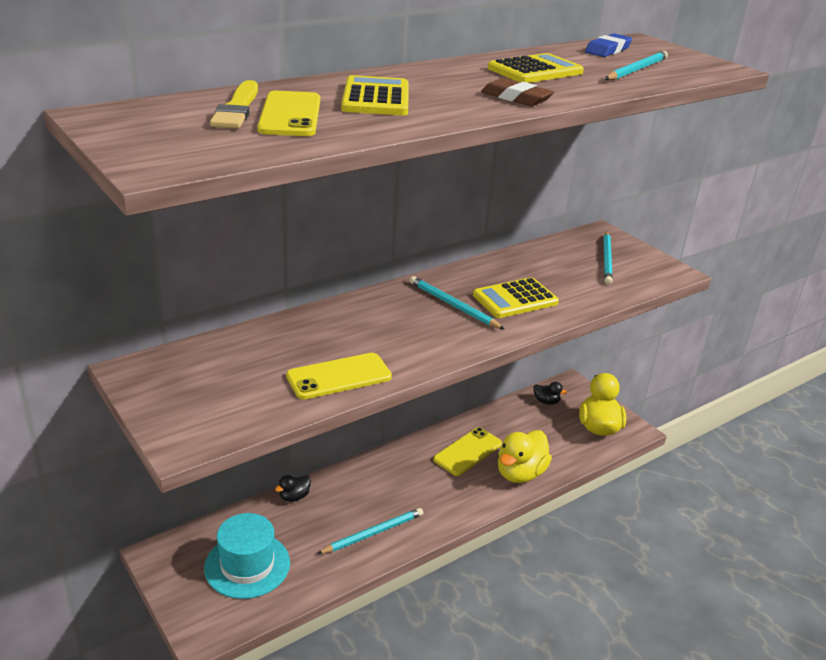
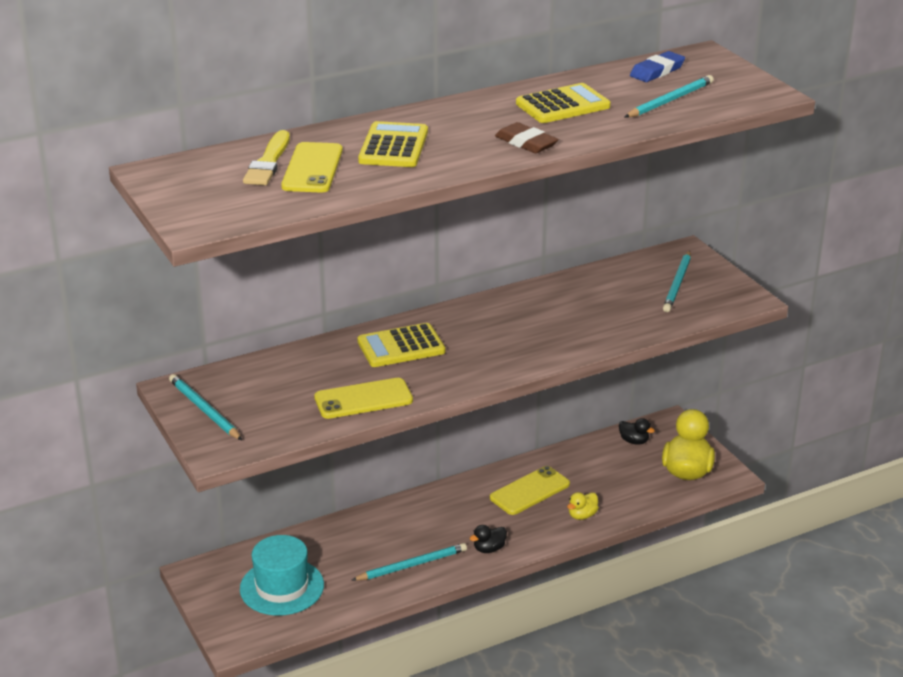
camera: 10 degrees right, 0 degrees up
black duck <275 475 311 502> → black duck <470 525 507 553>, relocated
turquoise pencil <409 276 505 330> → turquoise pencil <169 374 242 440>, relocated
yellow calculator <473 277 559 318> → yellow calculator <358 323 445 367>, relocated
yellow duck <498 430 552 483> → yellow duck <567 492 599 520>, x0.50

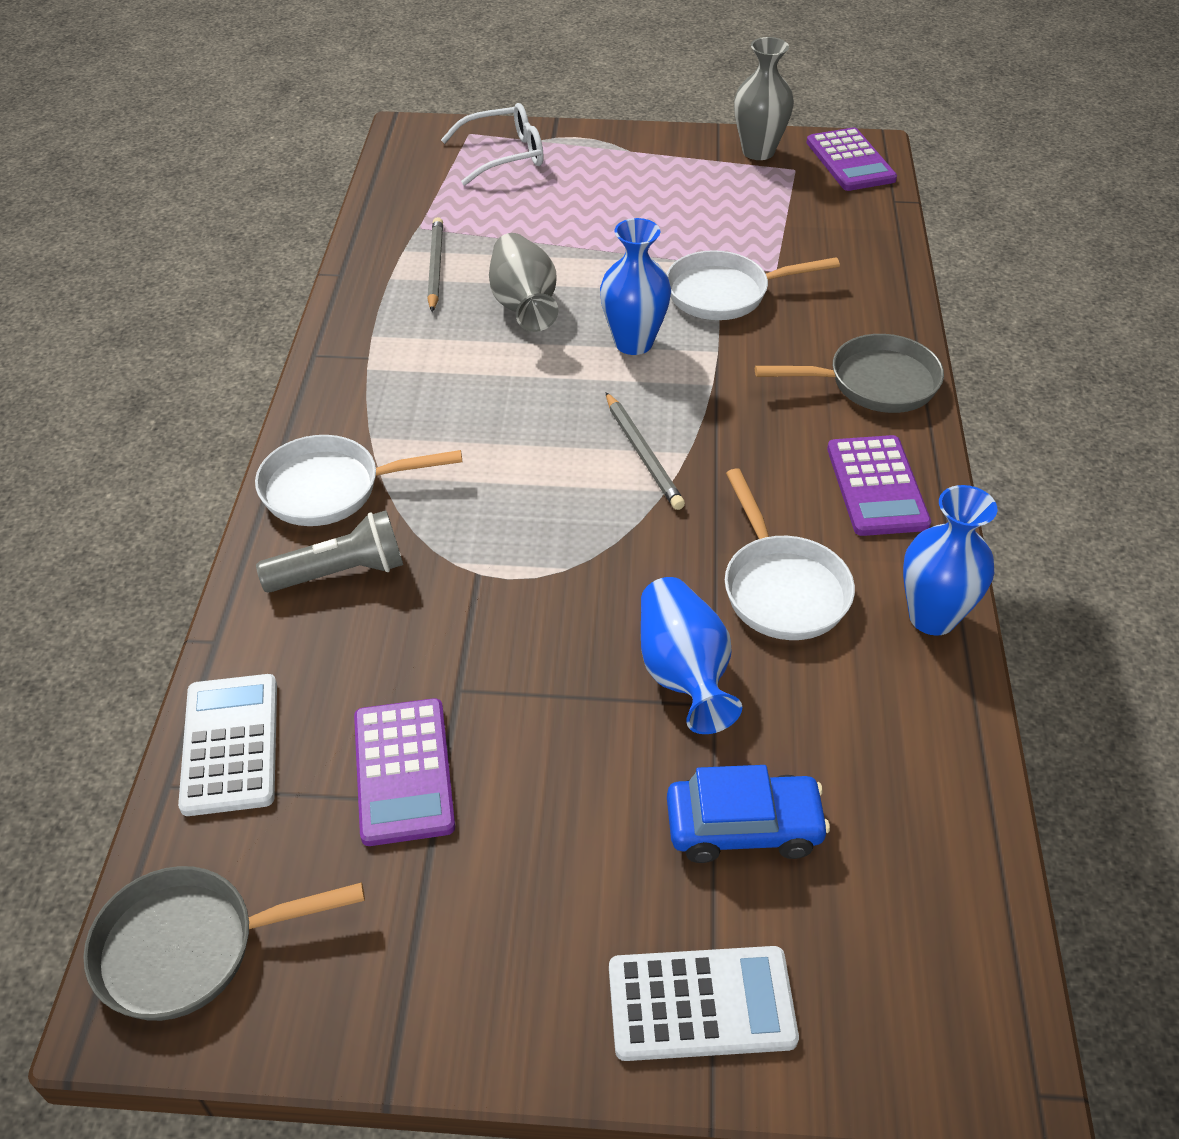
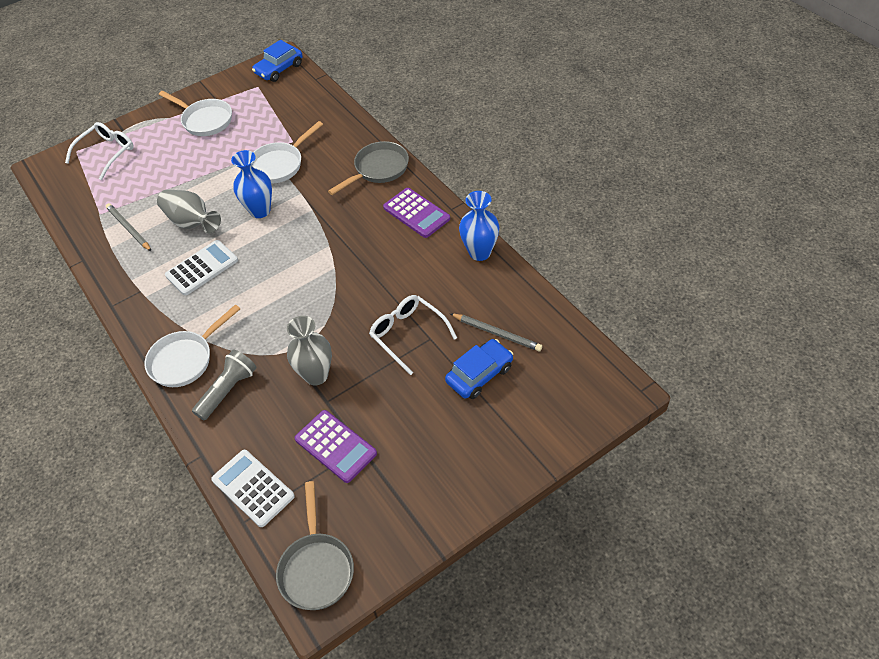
camera: 35 degrees left, 5 degrees up
grey pencil <605 392 685 510> → grey pencil <450 313 542 351>, relocated
white calculator <609 946 799 1061> → white calculator <165 240 238 296>, relocated
white pan <725 468 855 640> → white pan <159 91 232 136>, relocated
grey vase <734 37 794 160> → grey vase <287 316 332 386>, relocated
blue vase <641 577 742 734> → white glasses <369 295 457 375>
purple calculator <806 127 897 191> → blue car <252 40 303 82>
grey pan <83 866 365 1021> → grey pan <276 481 354 610>, 45 degrees counterclockwise

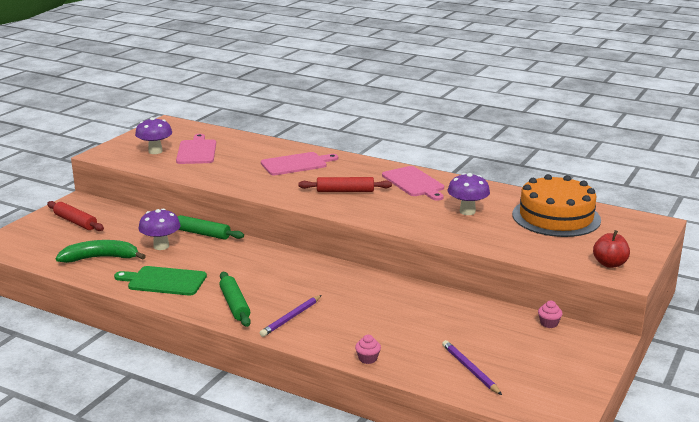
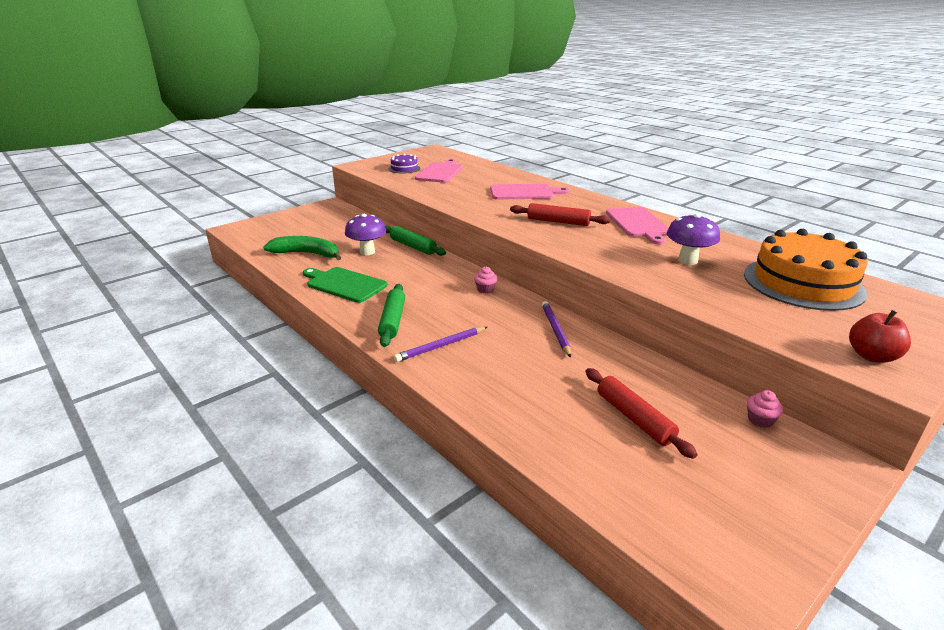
camera: 20 degrees right, 5 degrees up
red rolling pin <47 201 104 231> → red rolling pin <586 368 698 459>, relocated
pink cupcake <355 335 381 364> → pink cupcake <474 267 498 294>, relocated
purple pencil <442 340 502 395> → purple pencil <542 301 571 358>, relocated
purple mushroom <135 117 172 154> → purple cake <389 154 420 174>

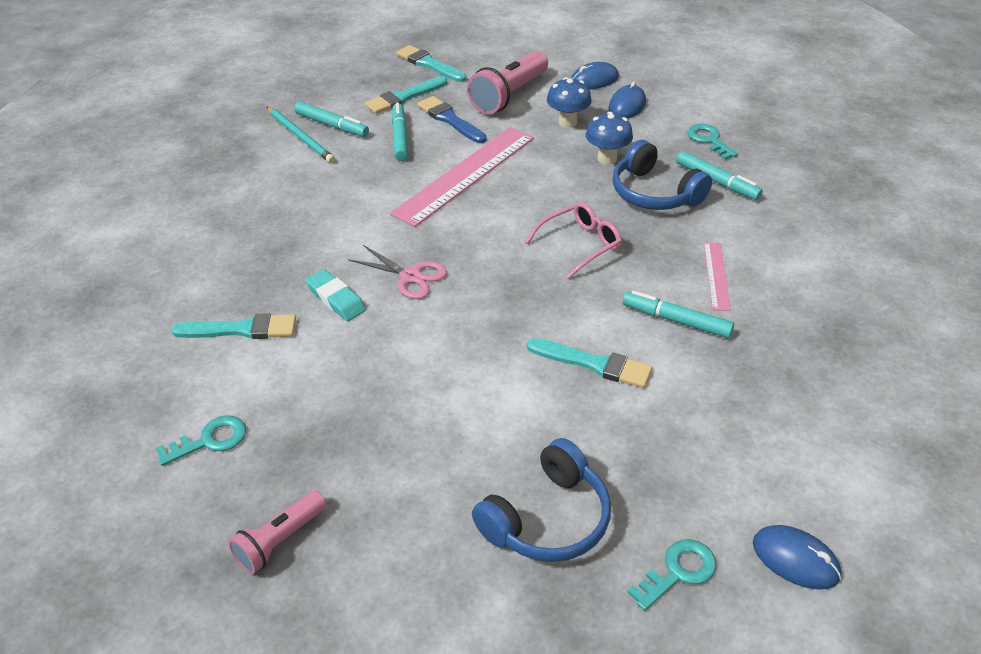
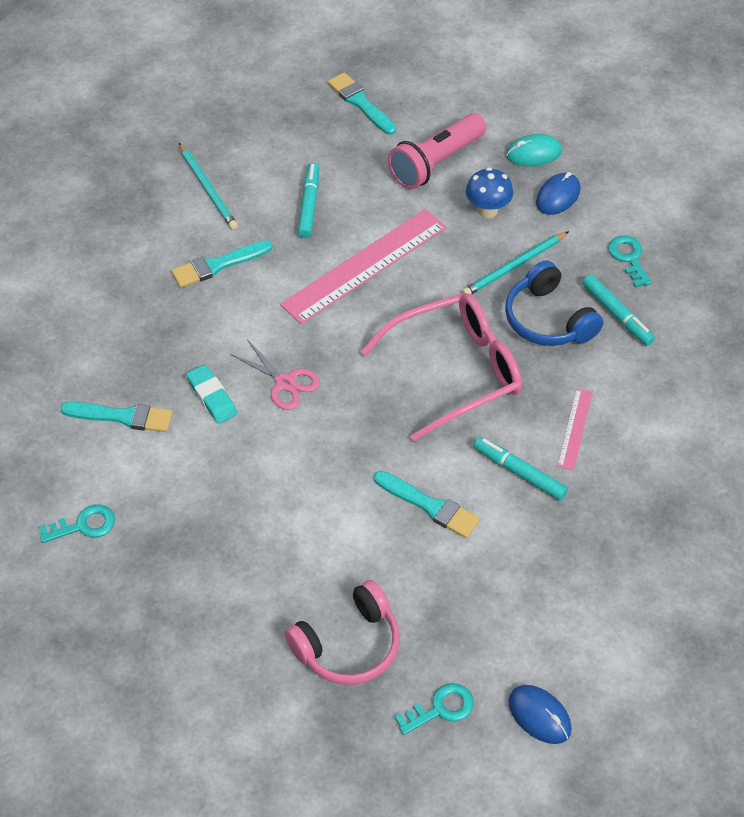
camera: 10 degrees right, 10 degrees up
pink flashlight <228 490 327 574> → -
turquoise marker <294 101 369 137> → -
blue brush <417 96 487 143> → -
turquoise brush <365 76 447 114> → turquoise brush <171 240 273 288>, relocated
blue mushroom <586 112 633 164> → turquoise pencil <462 231 569 295>
blue headphones <472 438 611 562> → pink headphones <285 580 400 685>
blue mouse <571 62 619 89> → turquoise mouse <506 134 562 166>
pink glasses <525 202 622 279> → pink glasses <361 293 522 441>, x1.79

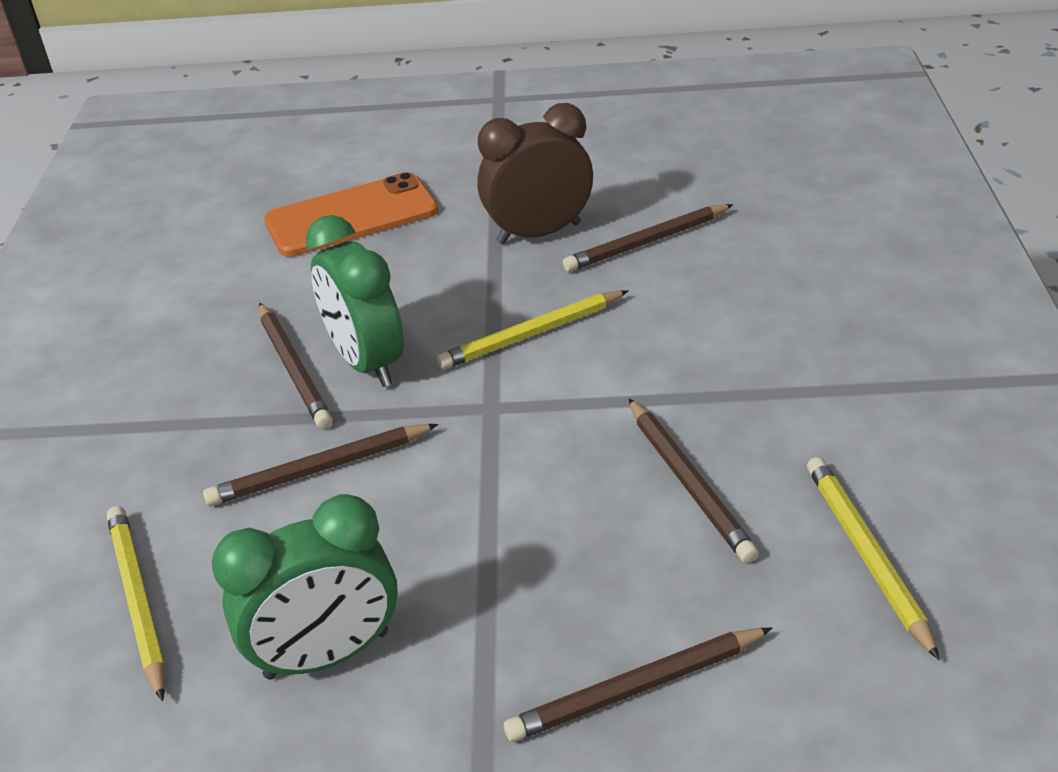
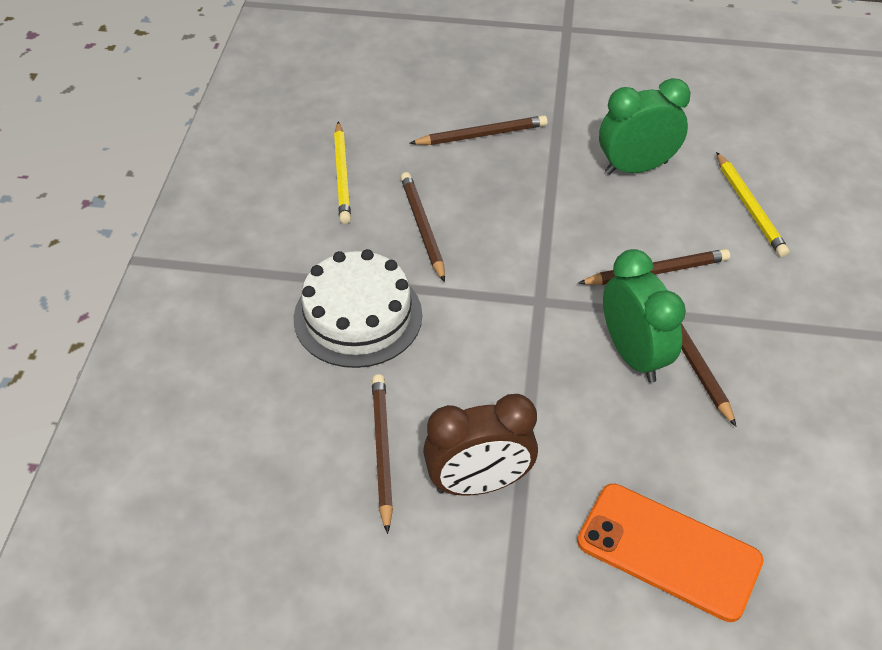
camera: 175 degrees left, 10 degrees up
yellow pencil <436 290 628 370> → -
- → white cake <294 249 422 368>
orange phone <264 172 438 257> → orange phone <577 484 764 622>, 45 degrees clockwise
brown pencil <563 204 734 272> → brown pencil <372 374 393 534>, 75 degrees counterclockwise

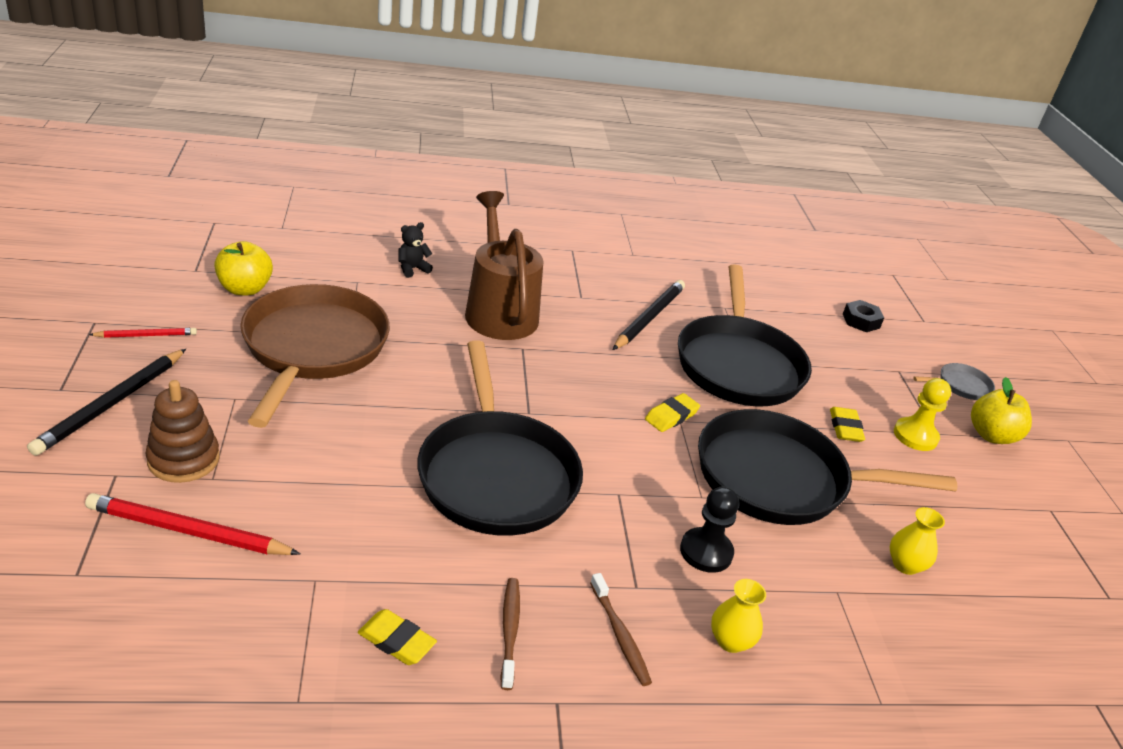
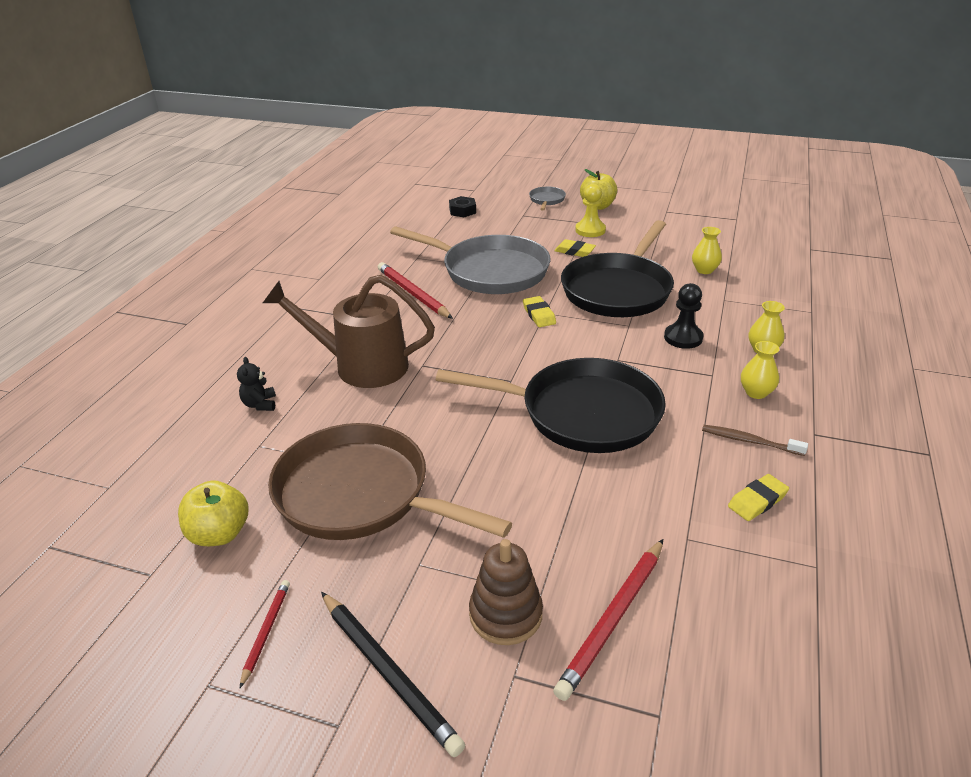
camera: 60 degrees left, 0 degrees up
brown toothbrush <590 573 652 686> → yellow vase <741 341 779 399>
black pencil <613 280 685 350> → red pencil <378 262 453 319>
black pan <678 264 812 406> → grey pan <390 226 551 294>

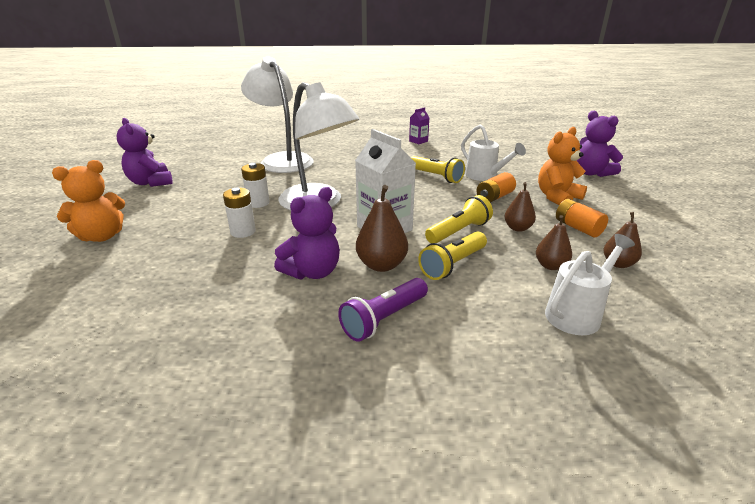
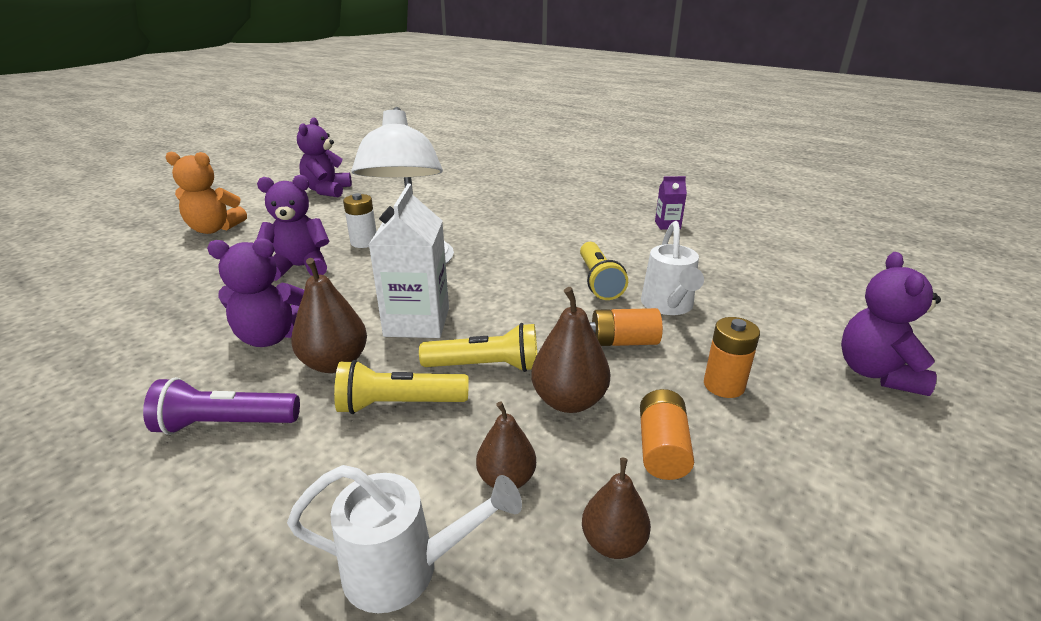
camera: 40 degrees right, 0 degrees up
white lamp <241 56 314 173> → -
white battery <223 188 256 238> → purple teddy bear <256 175 330 281>
orange teddy bear <538 127 587 205> → orange battery <704 317 760 398>
brown pear <504 182 536 232> → brown pear <531 287 610 413>, x1.53

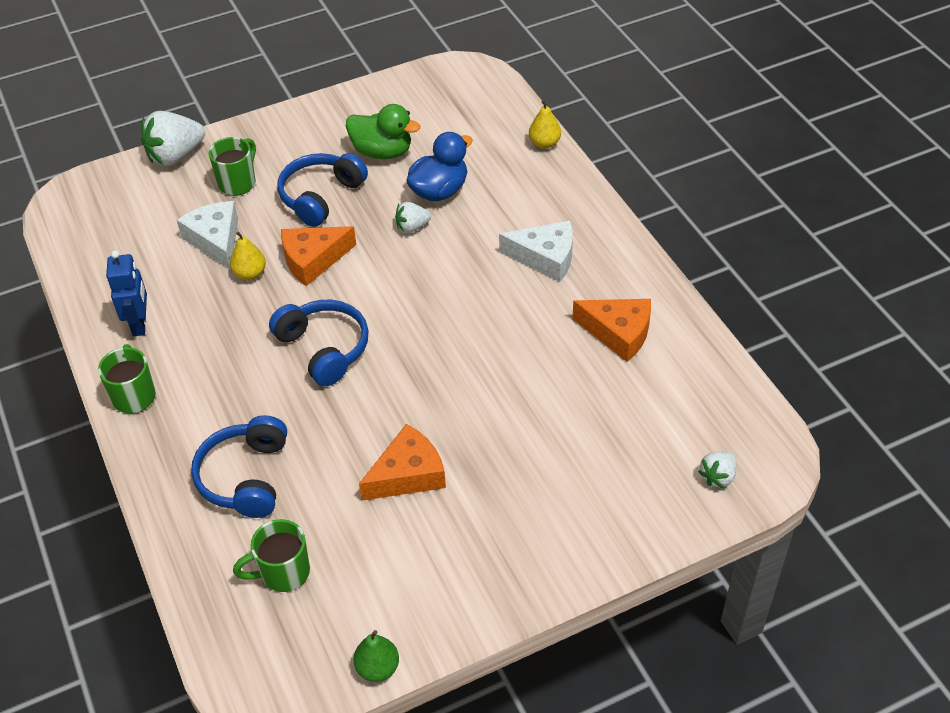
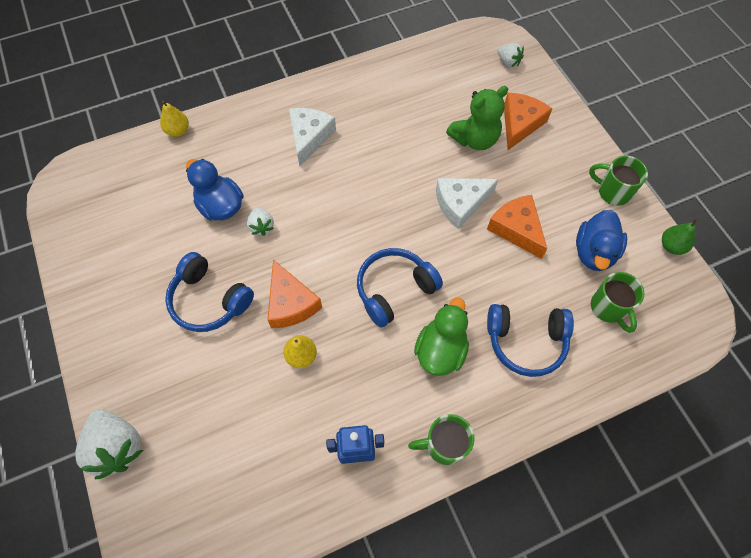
camera: 90 degrees left, 15 degrees up
- → green teddy bear <446 86 508 150>
- → blue duck <576 210 627 271>
white cheese <177 201 238 270> → white cheese <436 178 498 229>, relocated
green mug <209 137 256 196> → green mug <589 156 648 206>, relocated
green duck <346 104 420 159> → green duck <414 298 469 376>, relocated
orange cheese <572 299 651 362> → orange cheese <504 93 552 150>, relocated

